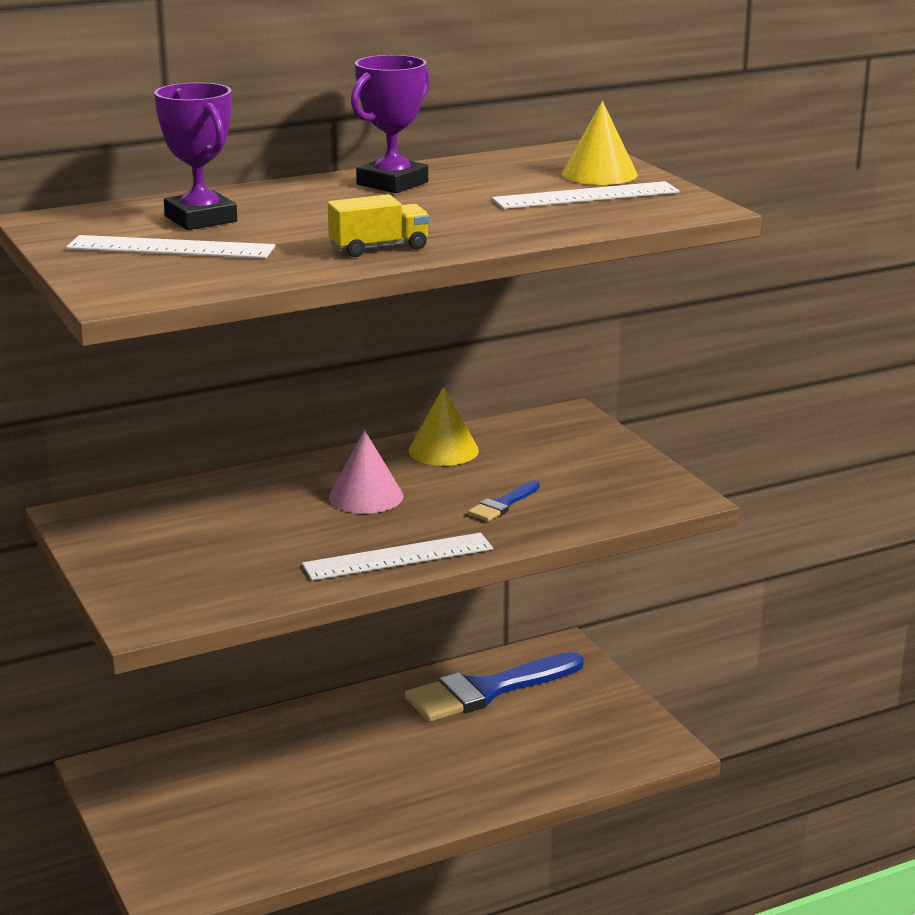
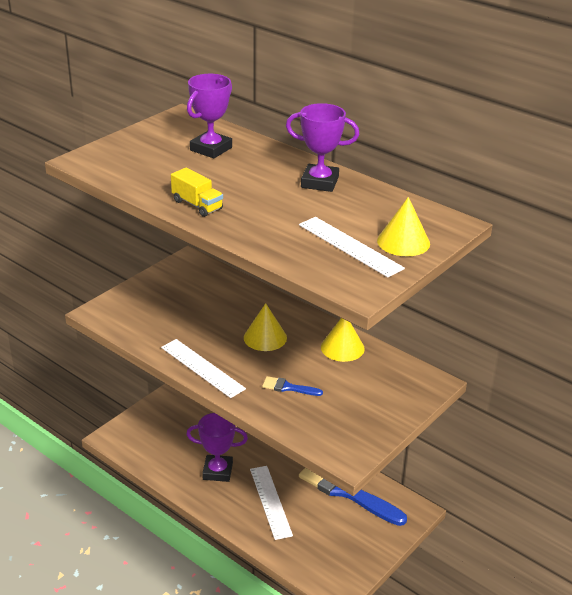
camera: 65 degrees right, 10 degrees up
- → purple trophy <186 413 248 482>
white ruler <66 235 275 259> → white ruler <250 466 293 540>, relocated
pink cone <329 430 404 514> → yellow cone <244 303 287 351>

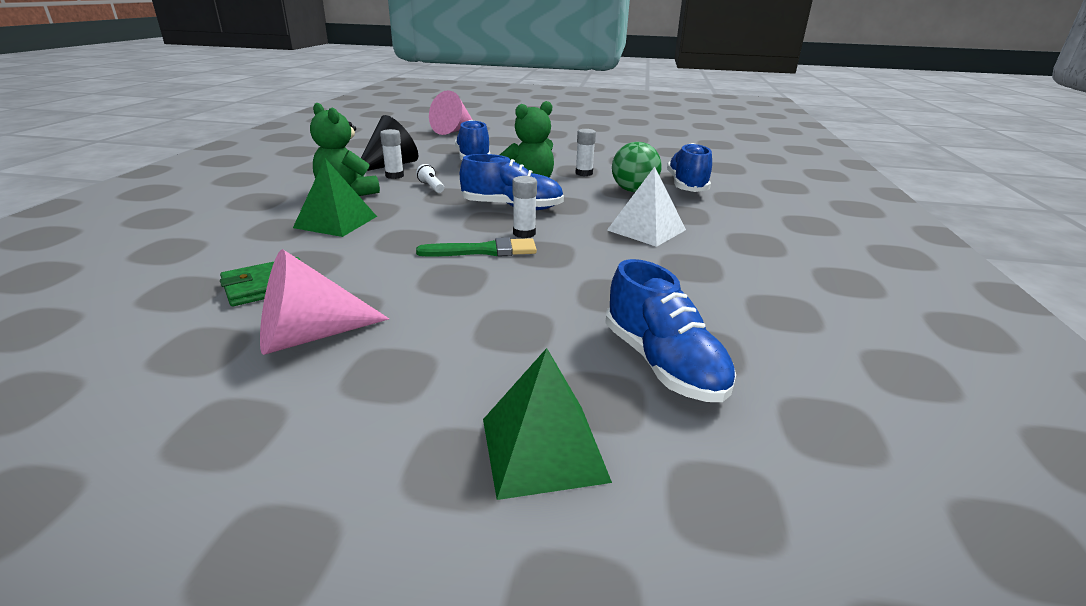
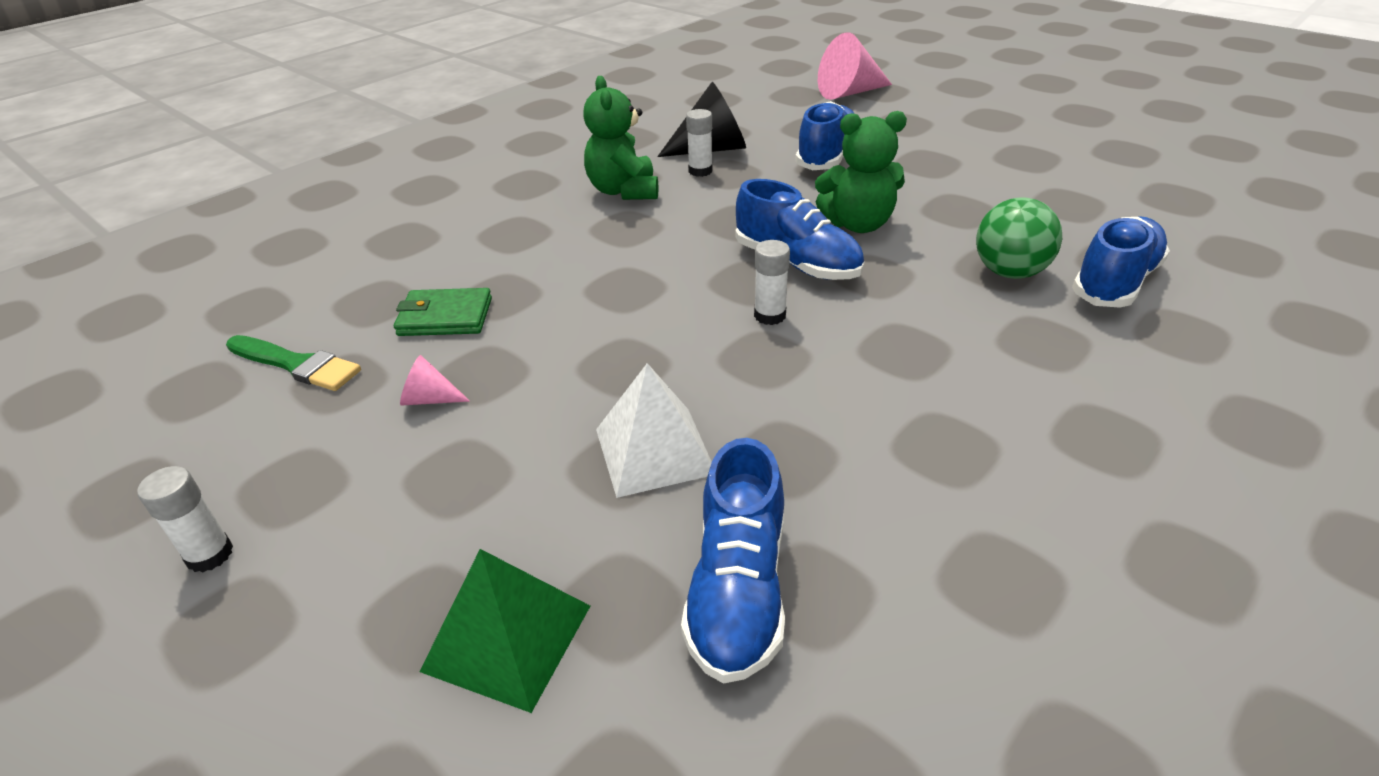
camera: 35 degrees right, 10 degrees up
green pyramid <293 158 377 237> → -
white flashlight <416 164 444 193> → -
green brush <416 237 537 256> → green brush <226 335 361 391>, relocated
white glue stick <576 129 596 176> → white glue stick <137 466 233 572>, relocated
white pyramid <607 167 686 247> → white pyramid <596 363 712 498>, relocated
pink cone <260 249 389 355> → pink cone <400 355 470 406>, x0.49

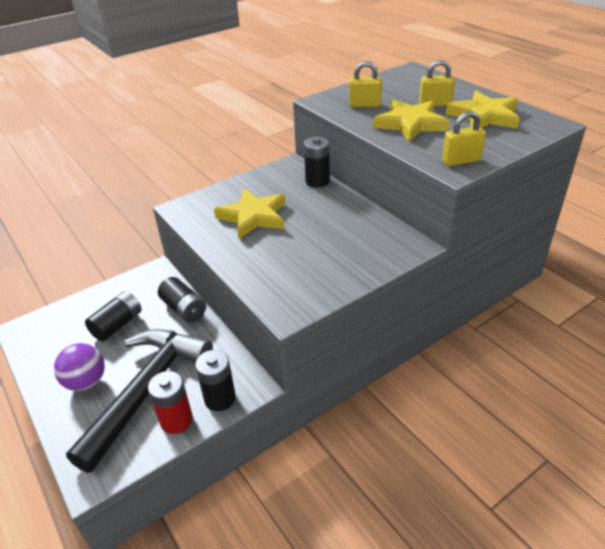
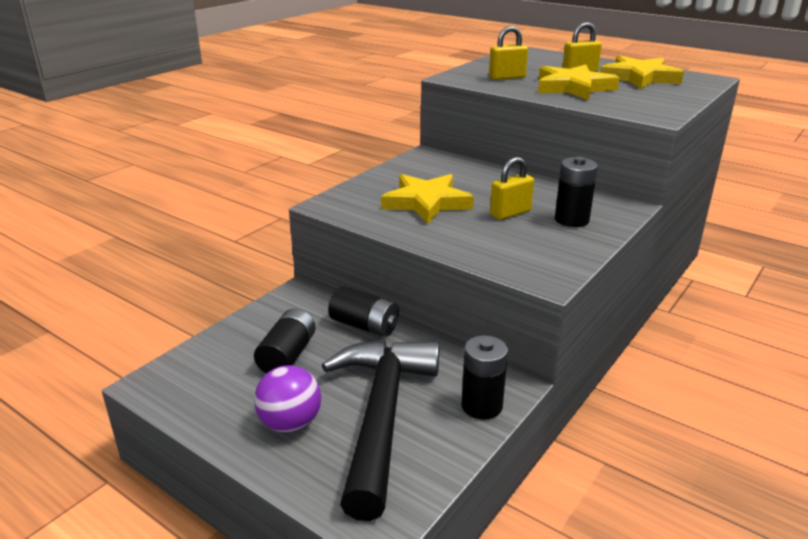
camera: 20 degrees left, 10 degrees down
red battery <148 371 193 434> → -
black battery <304 137 330 188> → black battery <555 157 598 227>, relocated
yellow padlock <442 111 486 166> → yellow padlock <490 157 534 220>, relocated

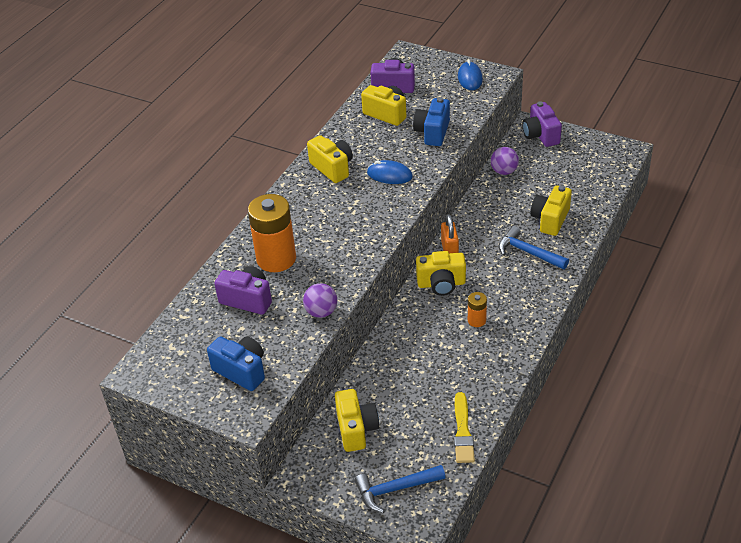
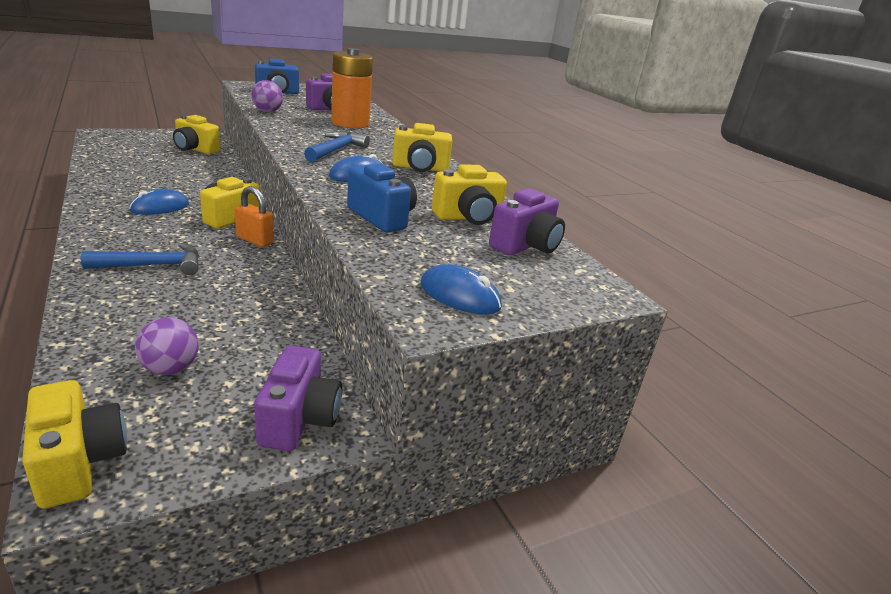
camera: 120 degrees right, 15 degrees down
yellow brush <454 392 475 463> → -
blue hammer <355 465 446 513> → blue hammer <304 131 370 162>, relocated
purple ball <491 147 519 175> → purple ball <135 317 199 375>, relocated
yellow camera <531 185 572 236> → yellow camera <22 380 127 509>, relocated
orange battery <468 292 487 327> → blue mouse <129 189 189 215>
purple camera <522 102 562 147> → purple camera <254 345 342 451>, 75 degrees clockwise

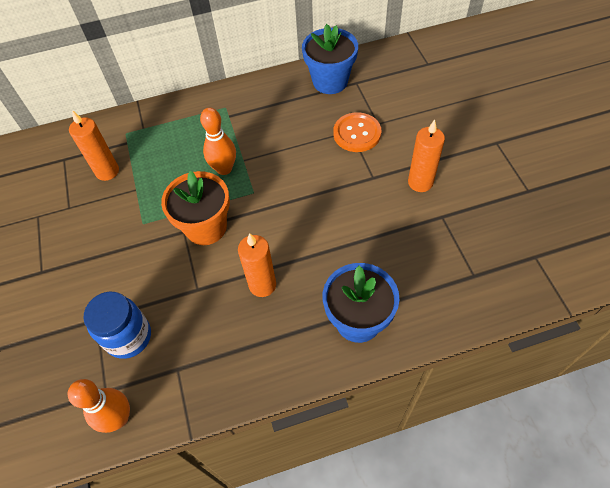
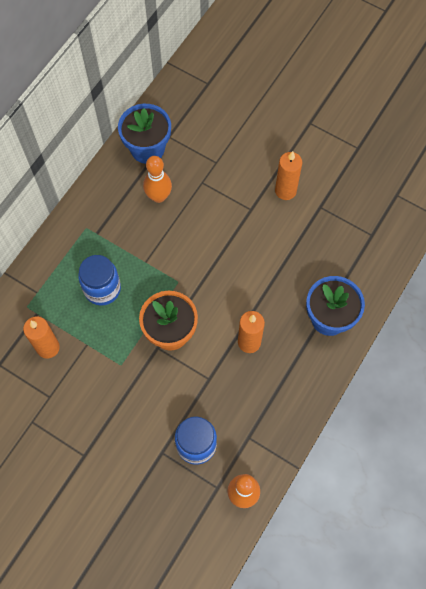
camera: 45 degrees left, 10 degrees up
orange button <333 112 381 152> → -
- → blue jar <78 255 121 306>
orange bowling pin <200 107 236 175> → orange bowling pin <143 156 172 203>, relocated

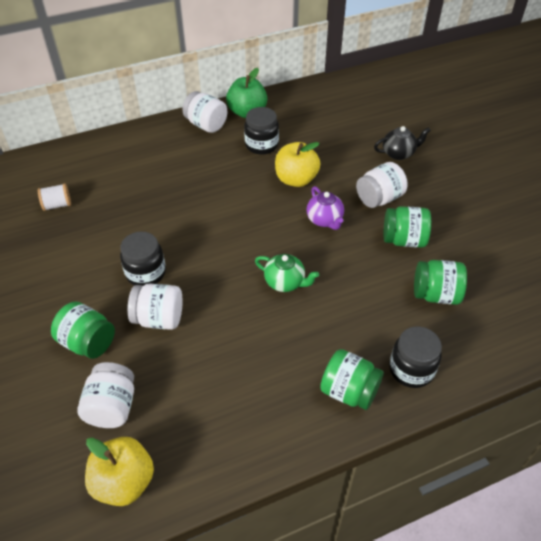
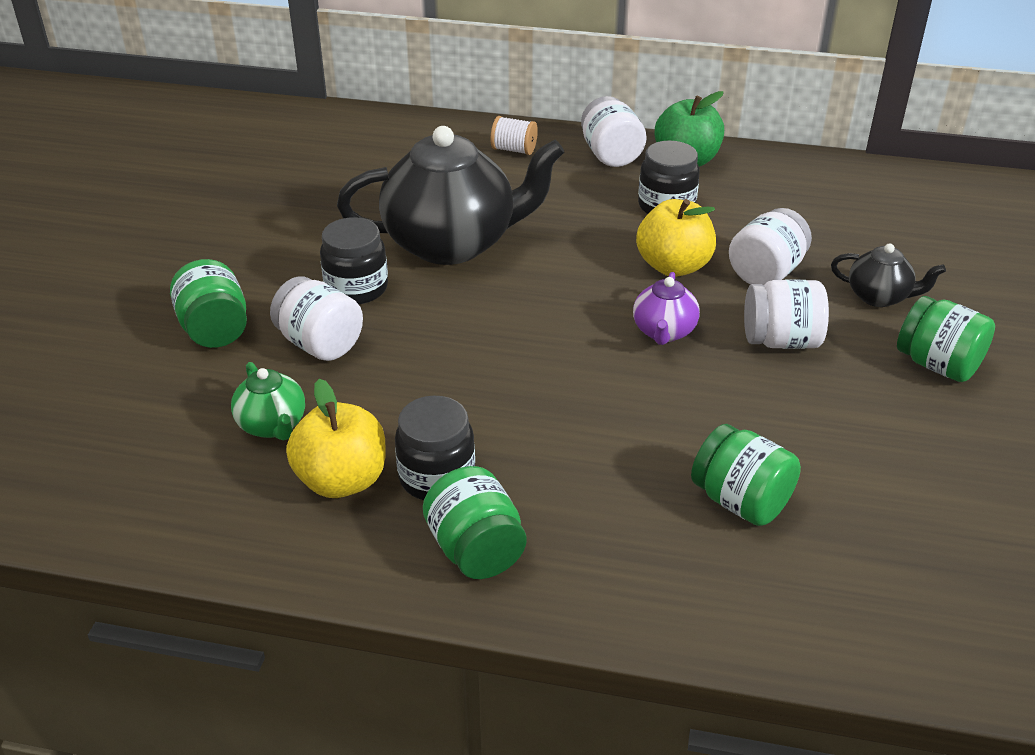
camera: 35 degrees right, 10 degrees down
- → black teapot <337 126 565 265>
white spool <38 183 71 211> → white spool <491 116 538 155>, relocated
white jar <77 362 134 428> → white jar <729 208 812 285>, relocated
yellow apple <85 437 154 506> → yellow apple <286 379 386 498>, relocated
green teapot <255 254 319 292> → green teapot <231 362 305 441>, relocated
green jar <384 206 431 248> → green jar <897 296 995 382>, relocated
black jar <389 327 442 388> → black jar <395 395 475 500>, relocated

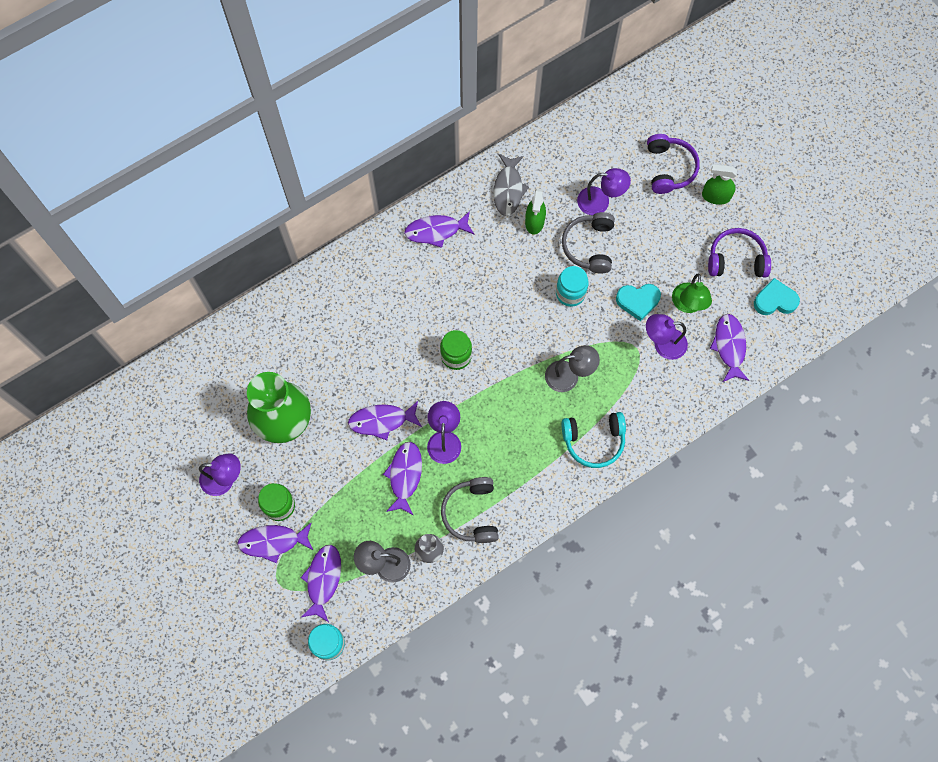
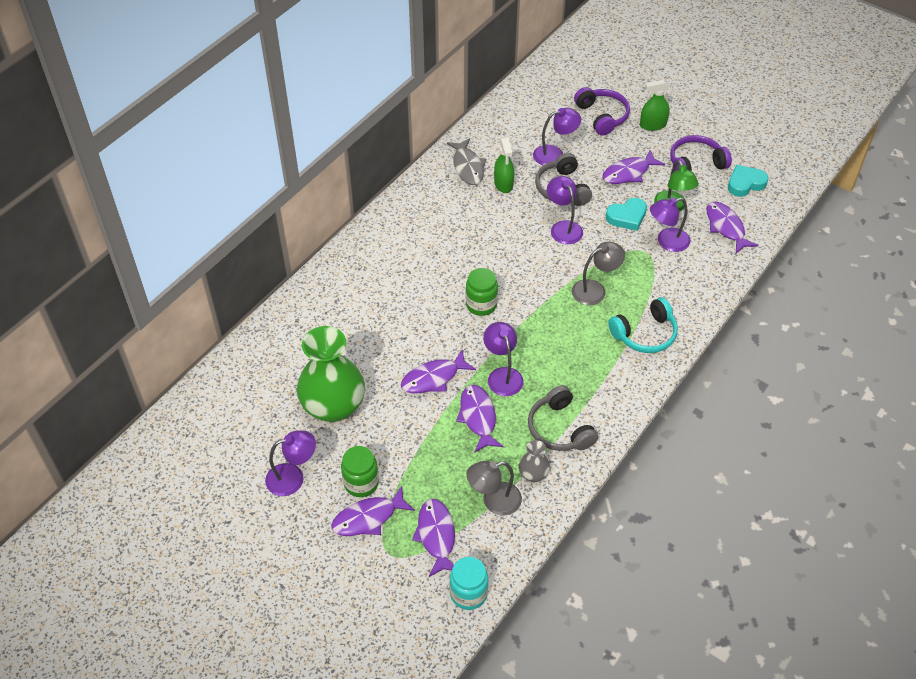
camera: 20 degrees left, 20 degrees down
purple fish <404 211 475 248> → purple fish <602 150 665 184>, relocated
turquoise jar <556 266 589 307> → purple lamp <547 176 583 244>

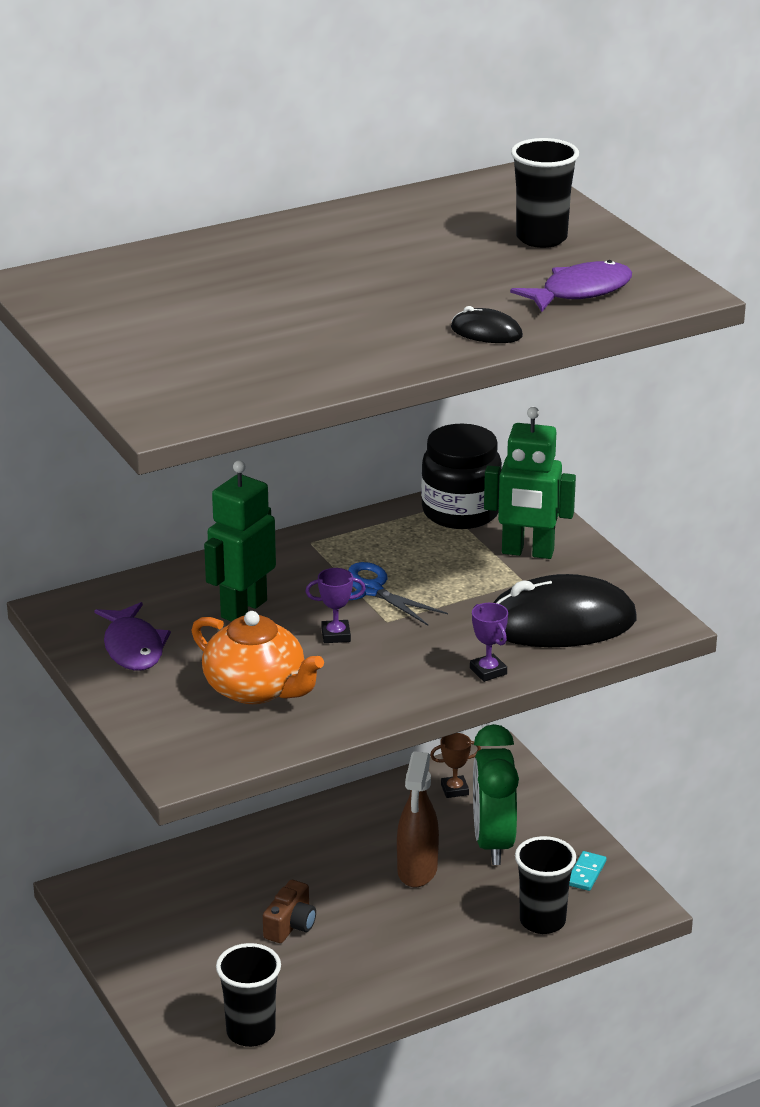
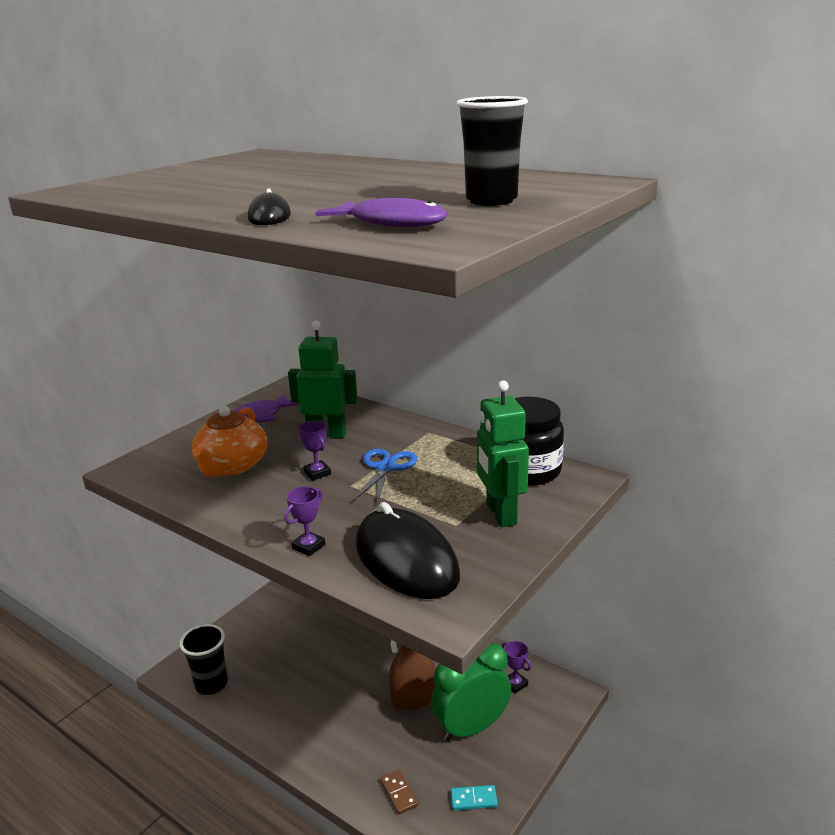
camera: 65 degrees right, 5 degrees down
brown camera <263 880 316 943> → -
black cup <515 836 576 934> → brown domino <380 770 418 814>
brown trophy <430 733 481 798> → purple trophy <502 641 531 694>

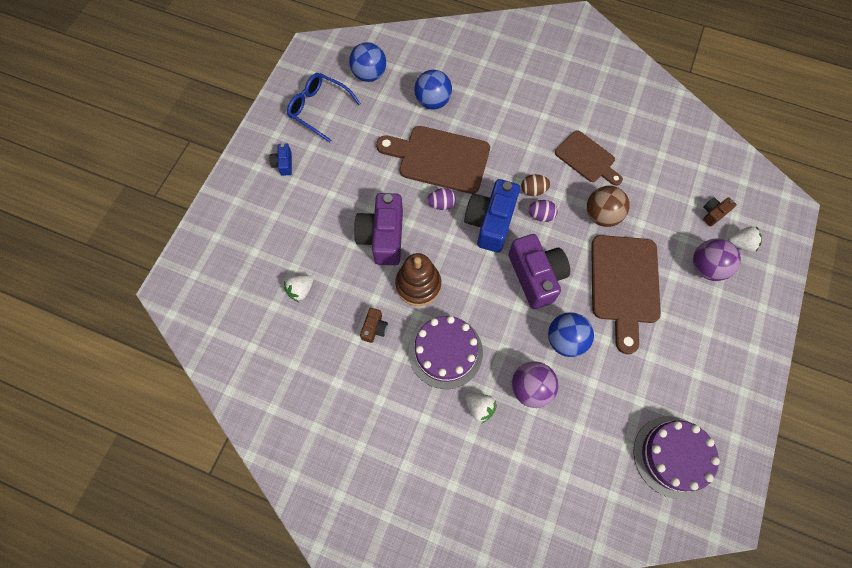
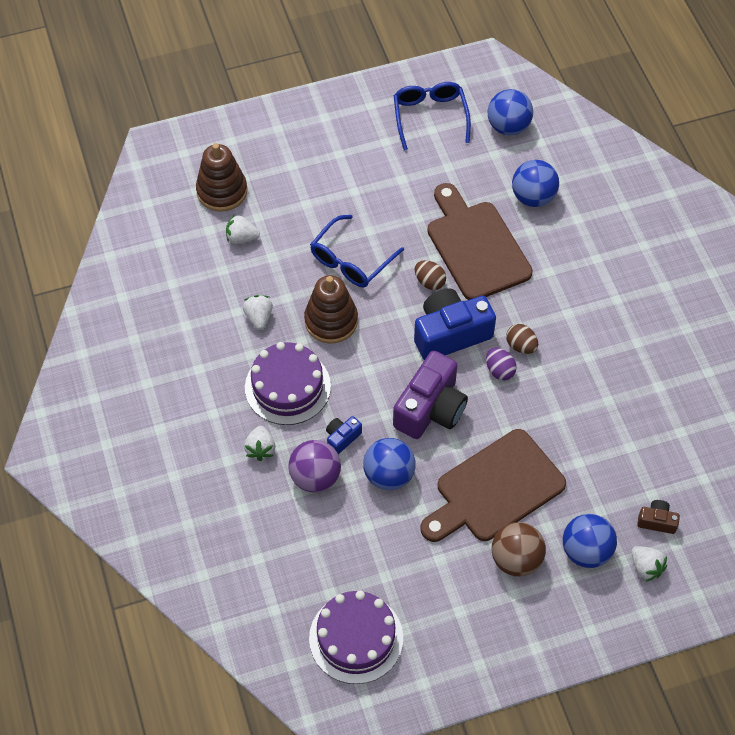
camera: 50 degrees right, 10 degrees down
brown cutting board <555 130 623 186> → -
- → brown stacking toy <196 143 247 212>
blue camera <269 144 292 176> → blue camera <326 416 362 454>, relocated
brown ball <587 186 630 227> → brown ball <492 522 546 577>, relocated
purple camera <354 193 403 265> → blue glasses <310 215 404 287>
brown camera <360 308 388 343> → white strawberry <243 295 273 330>
purple egg <427 188 456 210> → brown egg <415 260 446 290>
purple ball <693 239 741 281> → blue ball <563 514 617 568>

